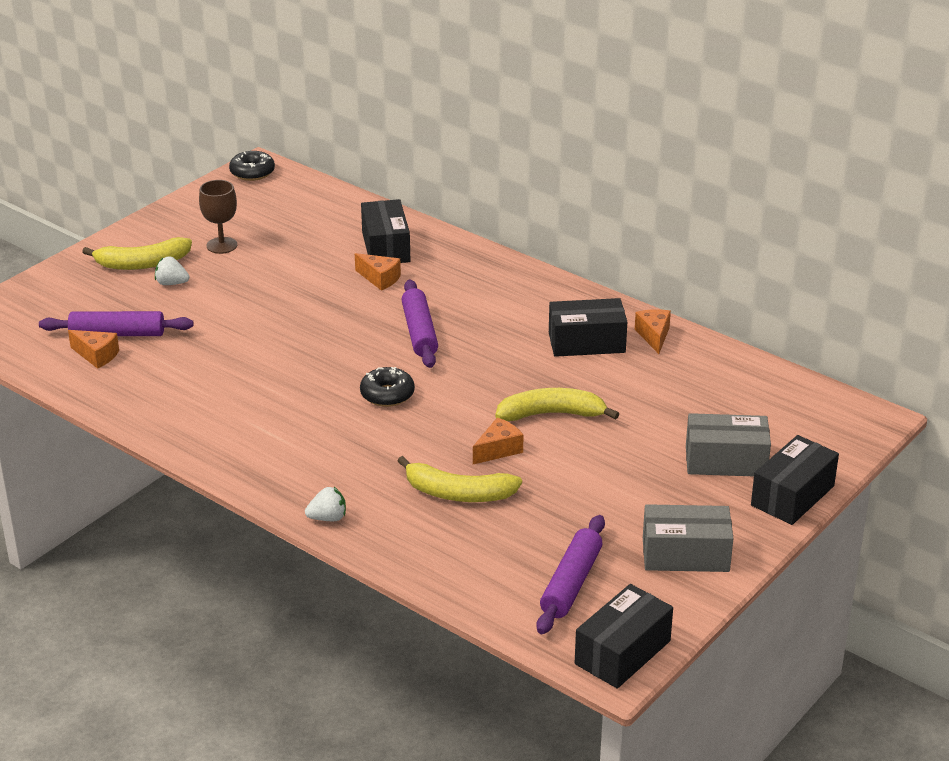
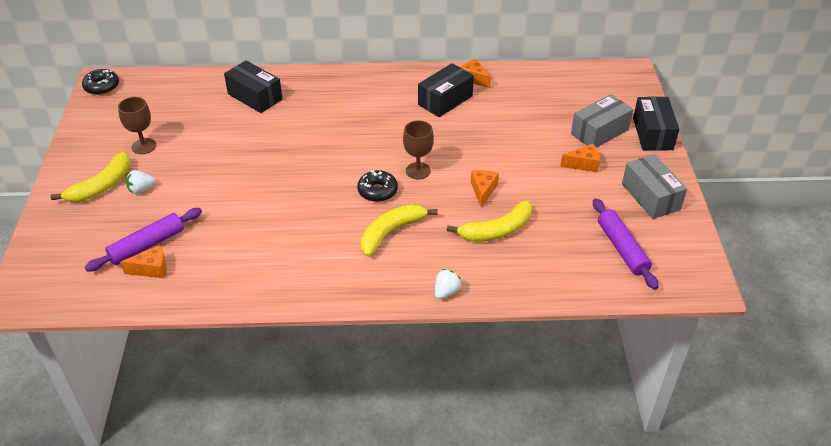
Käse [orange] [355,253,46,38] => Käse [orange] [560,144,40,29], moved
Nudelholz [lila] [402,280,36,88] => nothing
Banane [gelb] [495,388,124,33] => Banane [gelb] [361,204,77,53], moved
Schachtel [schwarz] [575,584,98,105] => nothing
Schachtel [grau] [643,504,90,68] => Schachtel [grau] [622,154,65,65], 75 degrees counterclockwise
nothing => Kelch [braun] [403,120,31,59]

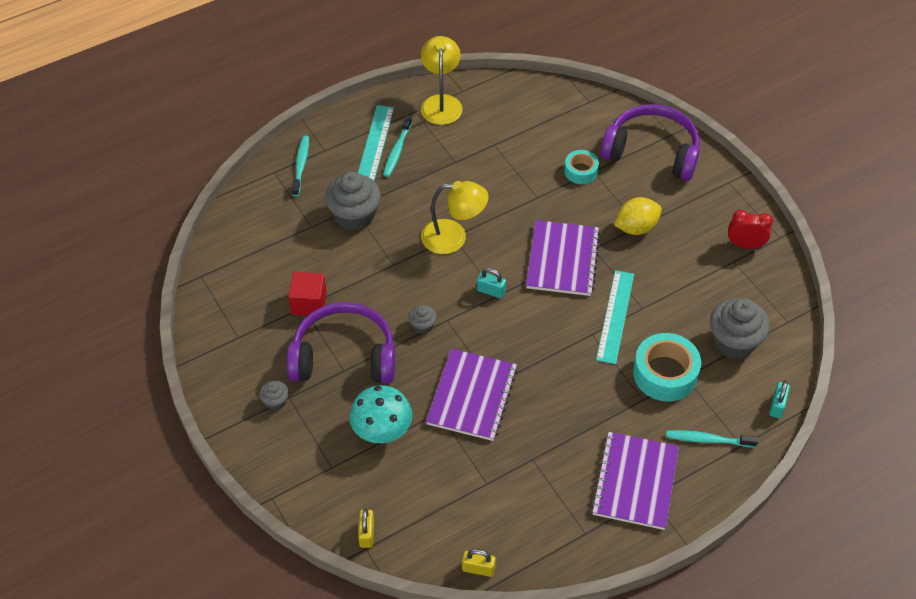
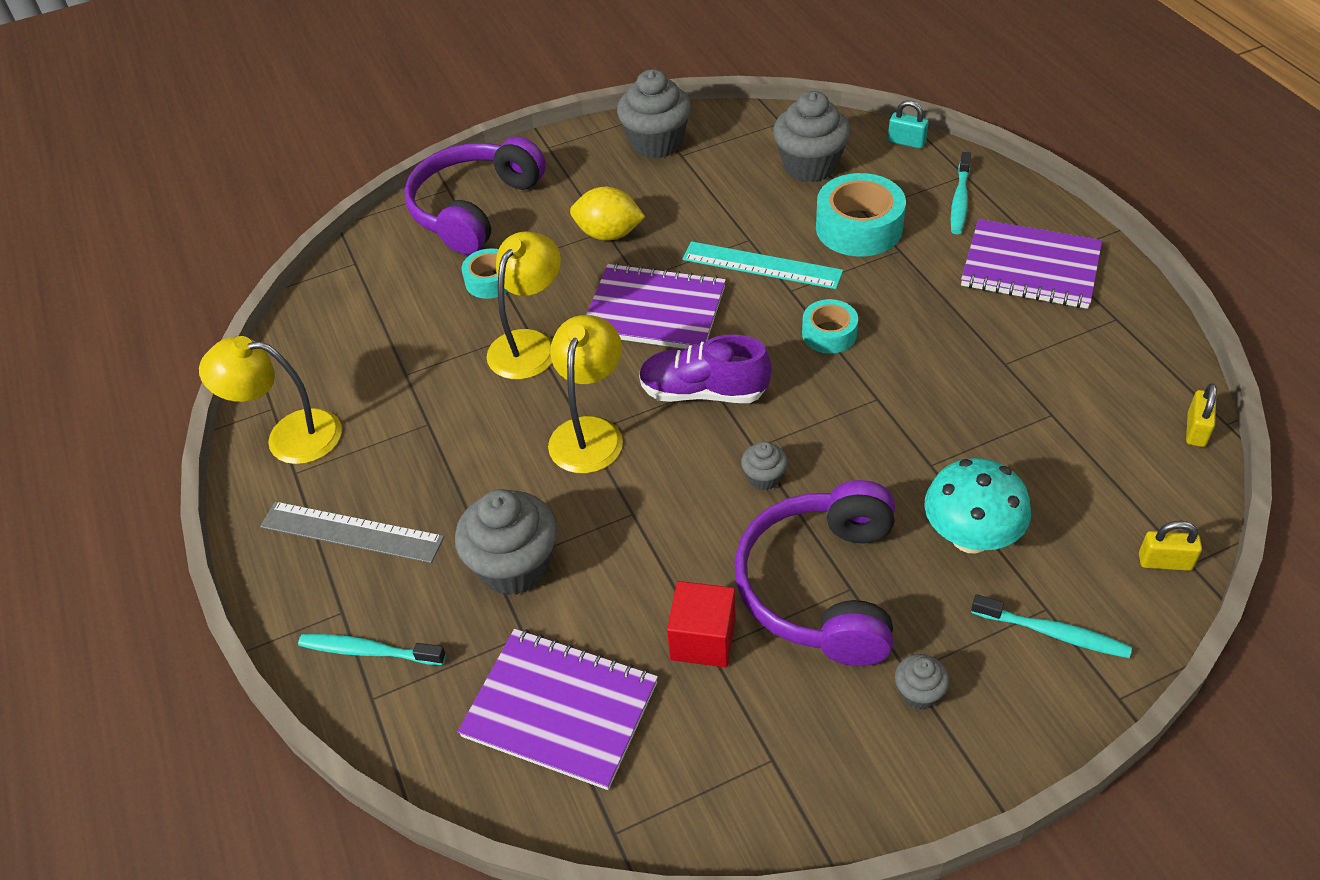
Lineal [türkis] [358,105,36,76] => Lineal [grau] [260,501,184,62]
Zahnbürste [türkis] [383,115,29,62] => Zahnbürste [türkis] [971,594,161,64], moved
Notizbuch [lila] [426,349,91,92] => Notizbuch [lila] [458,629,200,161], moved
Vorhängeschloss [türkis] [477,268,29,30] => Schuh [lila] [639,335,133,68]
Zitrone [gelb] [614,197,48,38] => Zitrone [gelb] [570,187,75,53], 60 degrees counterclockwise
Wecker [rot] [728,210,45,39] => Muffin [grau] [617,69,74,89]
nothing => Lampe [gelb] [487,231,74,149]
nothing => Klebeband [türkis] [802,299,56,55]

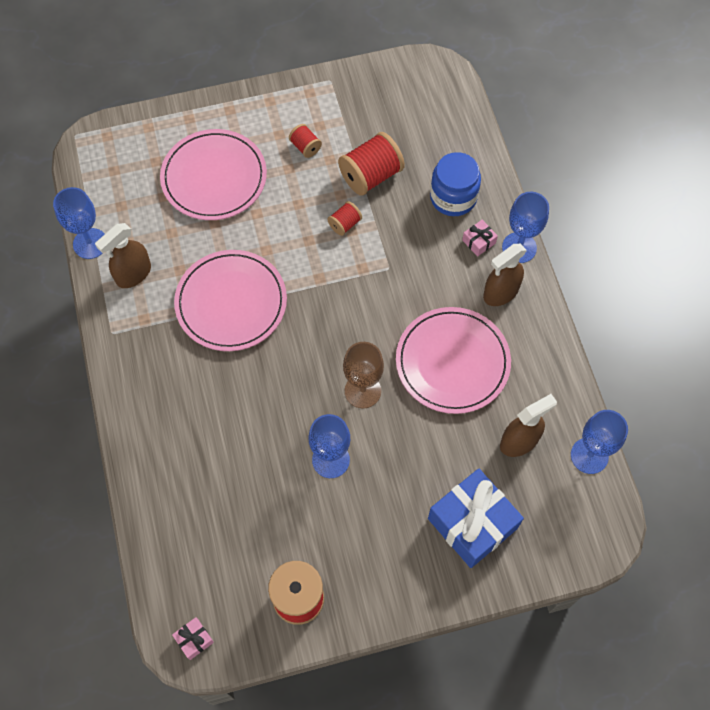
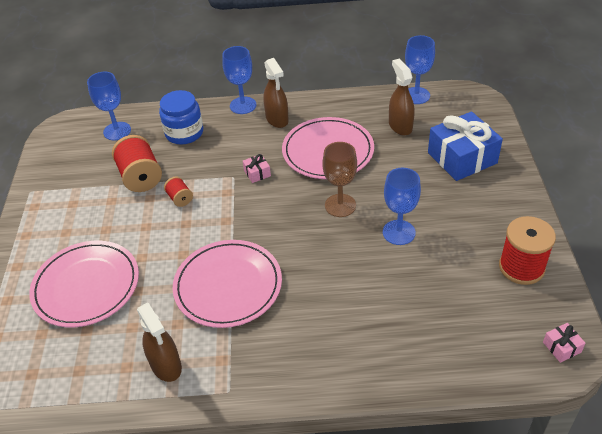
Kelch [blau] [53,187,52,72] => Kelch [blau] [87,72,44,68], moved
Garnrolle [rot] [289,124,33,34] => nothing
Geschenk [rosa] [462,220,36,37] => Geschenk [rosa] [243,154,28,29], moved

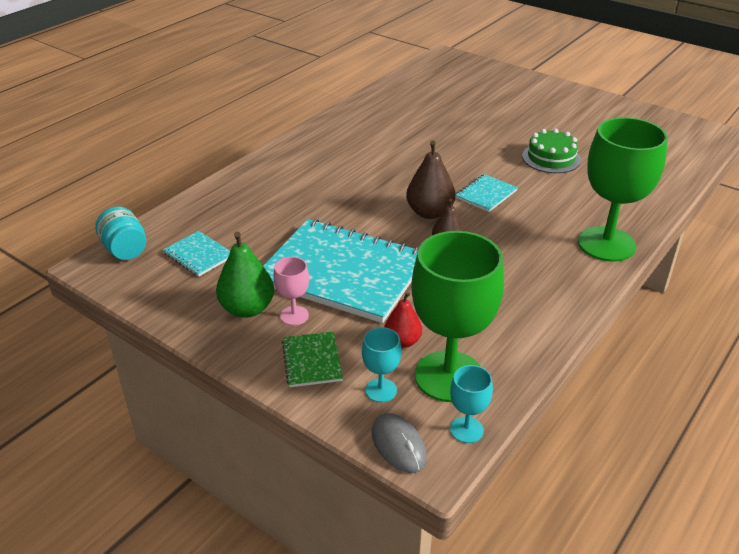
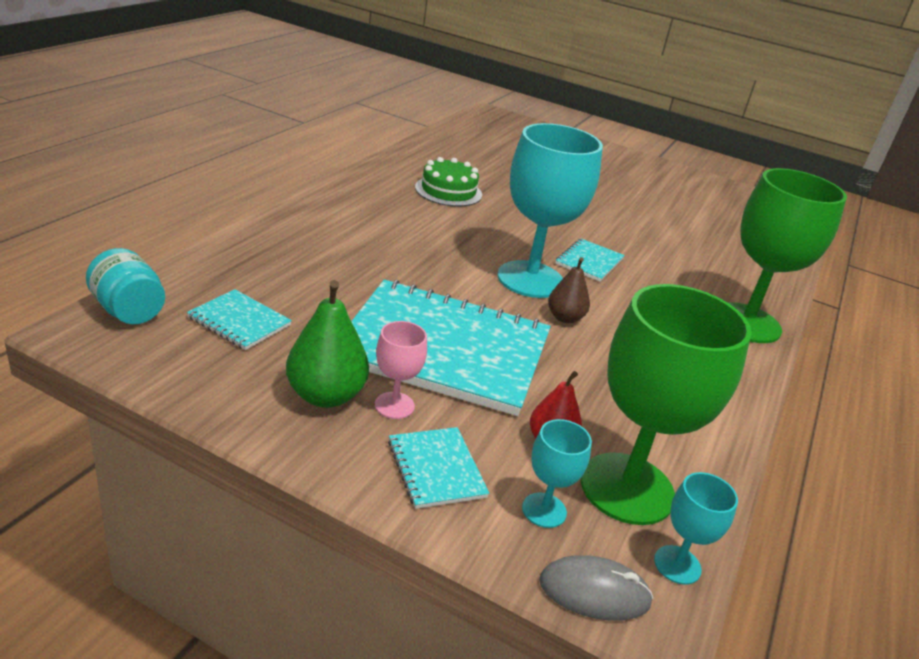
Notizbuch [grün] [282,331,61,56] => Notizbuch [türkis] [388,427,102,82]
Computermaus [grau] [372,413,55,60] => Computermaus [grau] [539,555,114,66], 45 degrees counterclockwise
Birne [braun] [406,140,49,79] => Kelch [türkis] [497,123,106,175]
Kuchen [grün] [522,129,59,44] => Kuchen [grün] [415,157,67,50], moved

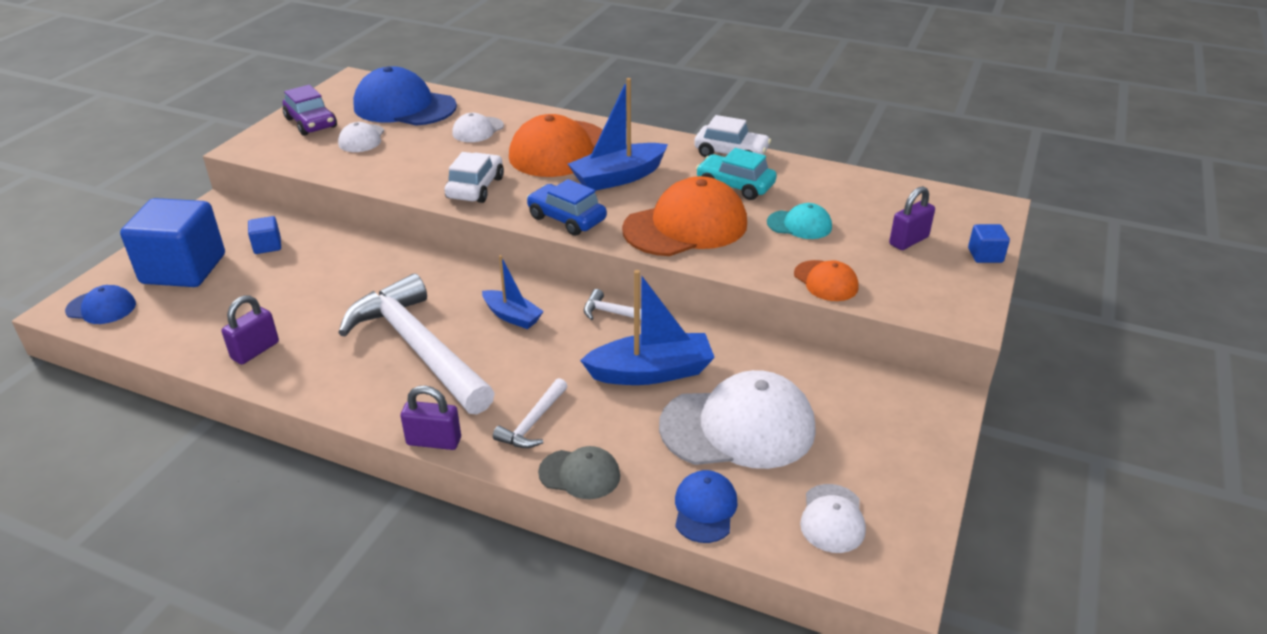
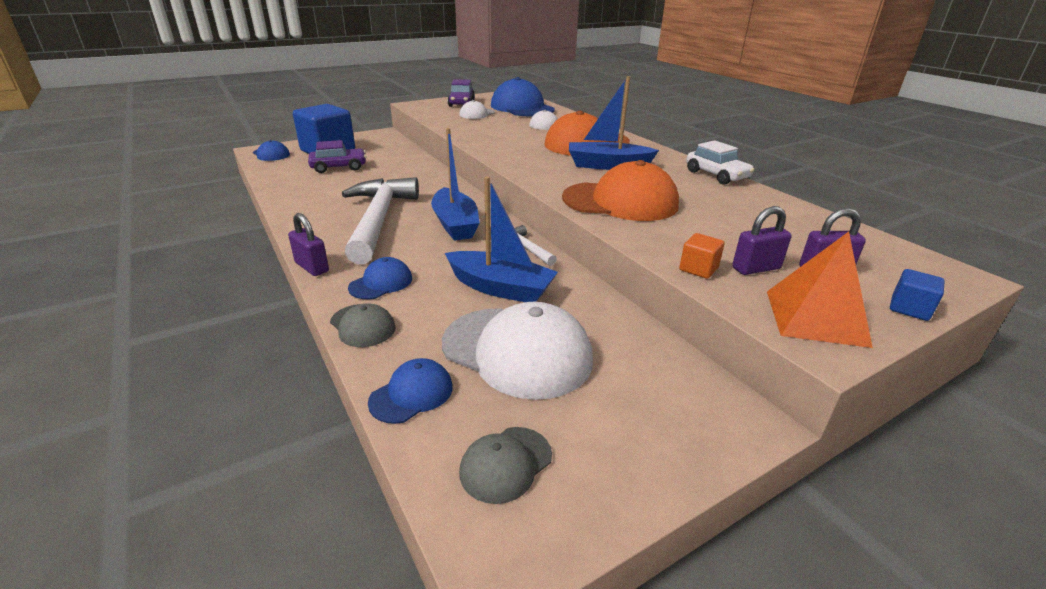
Vorhängeschloss [lila] [222,295,57,69] => Vorhängeschloss [lila] [732,206,60,69], moved
Kubus [blau] [248,216,33,38] => nothing
Auto [weiß] [445,152,59,51] => nothing
Boot [blau] [482,255,62,74] => Boot [blau] [431,128,49,113], x1.67
Hammer [weiß] [493,378,74,70] => Kappe [blau] [348,257,64,42]
Auto [blau] [527,179,80,57] => nothing
Auto [türkis] [696,148,81,52] => nothing
Kappe [türkis] [767,203,65,36] => nothing
Kappe [orange] [794,260,65,41] => Kubus [orange] [679,233,46,46]
Kappe [weiß] [800,484,66,69] => Kappe [grau] [459,427,93,77]
nothing => Auto [lila] [308,140,58,33]
nothing => Pyramide [orange] [767,232,106,116]

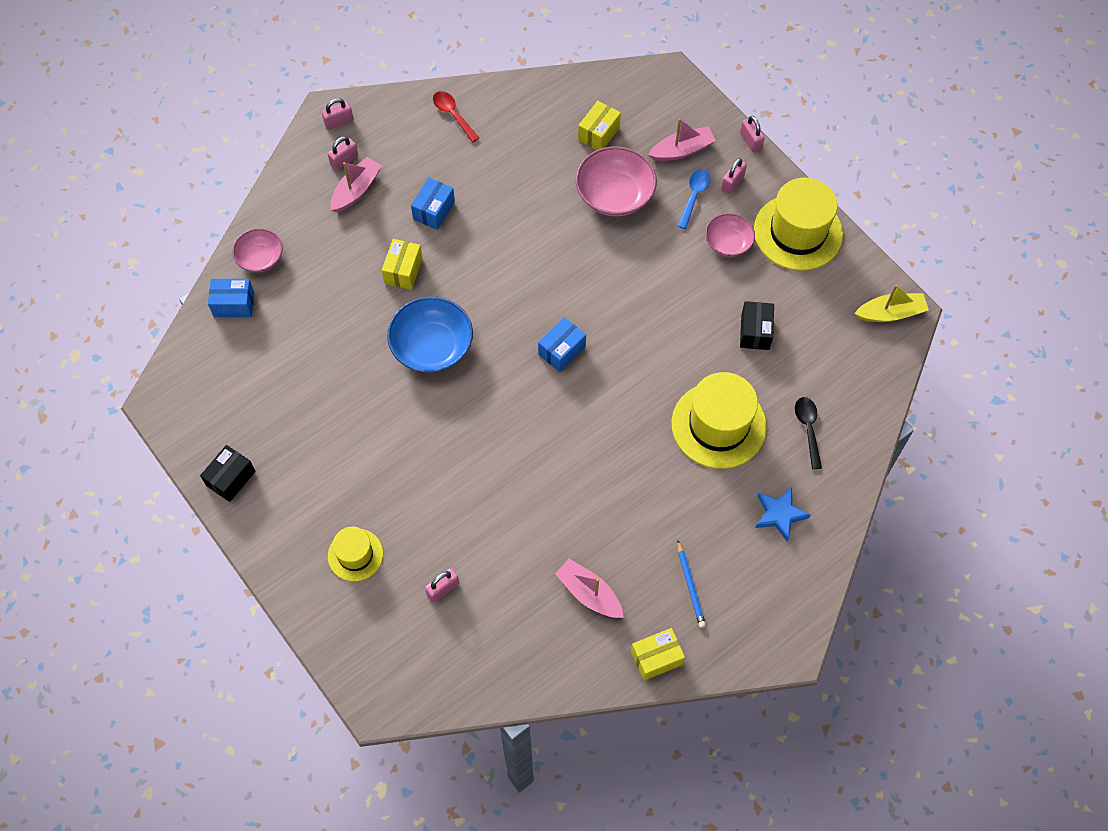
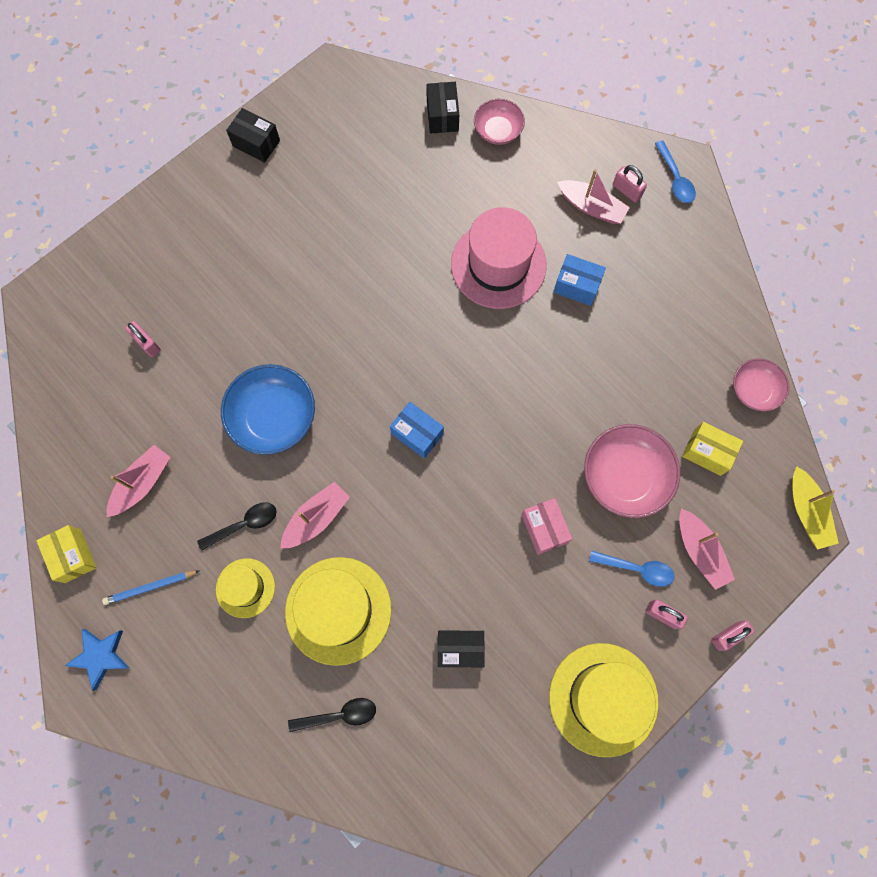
Schachtel [blau] [208,279,46,38] => Schachtel [schwarz] [426,82,33,52]
Vorhängeschloss [rosa] [322,98,32,32] => Löffel [blau] [655,140,41,63]
Hut [gelb] [328,527,55,55] => Hut [gelb] [216,558,59,60], moved
Schachtel [gelb] [382,239,41,51] => Hut [rosa] [451,207,96,102]
Schüssel [blau] [387,296,86,77] => Schüssel [blau] [221,364,94,91], moved
Löffel [rot] [433,91,46,51] => nothing
Schüssel [rosa] [705,213,50,44] => Schüssel [rosa] [733,358,56,54], moved
Stern [blau] [755,487,55,55] => Stern [blau] [65,629,64,62], moved
Boot [gelb] [855,284,74,38] => Boot [gelb] [792,466,47,84], moved
nothing => Löffel [schwarz] [197,502,80,49]
nothing => Boot [rosa] [280,482,70,67]
nothing => Schachtel [rosa] [521,498,51,57]

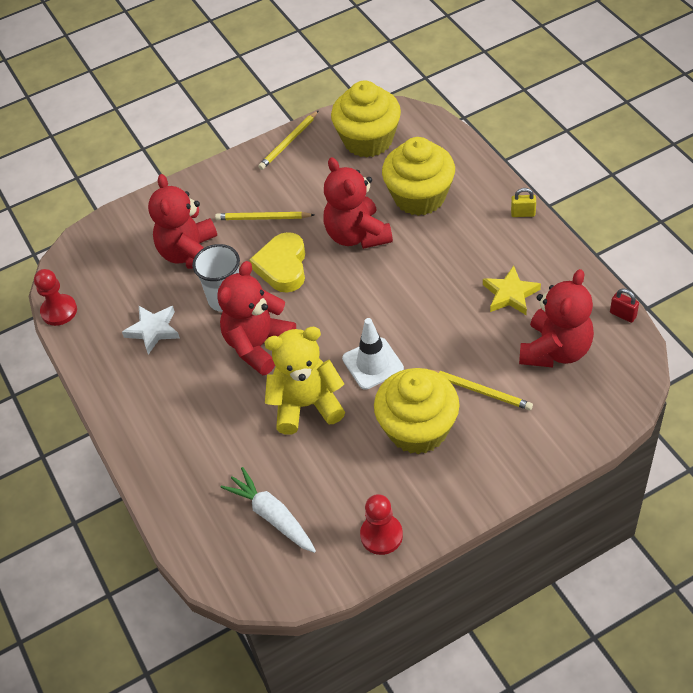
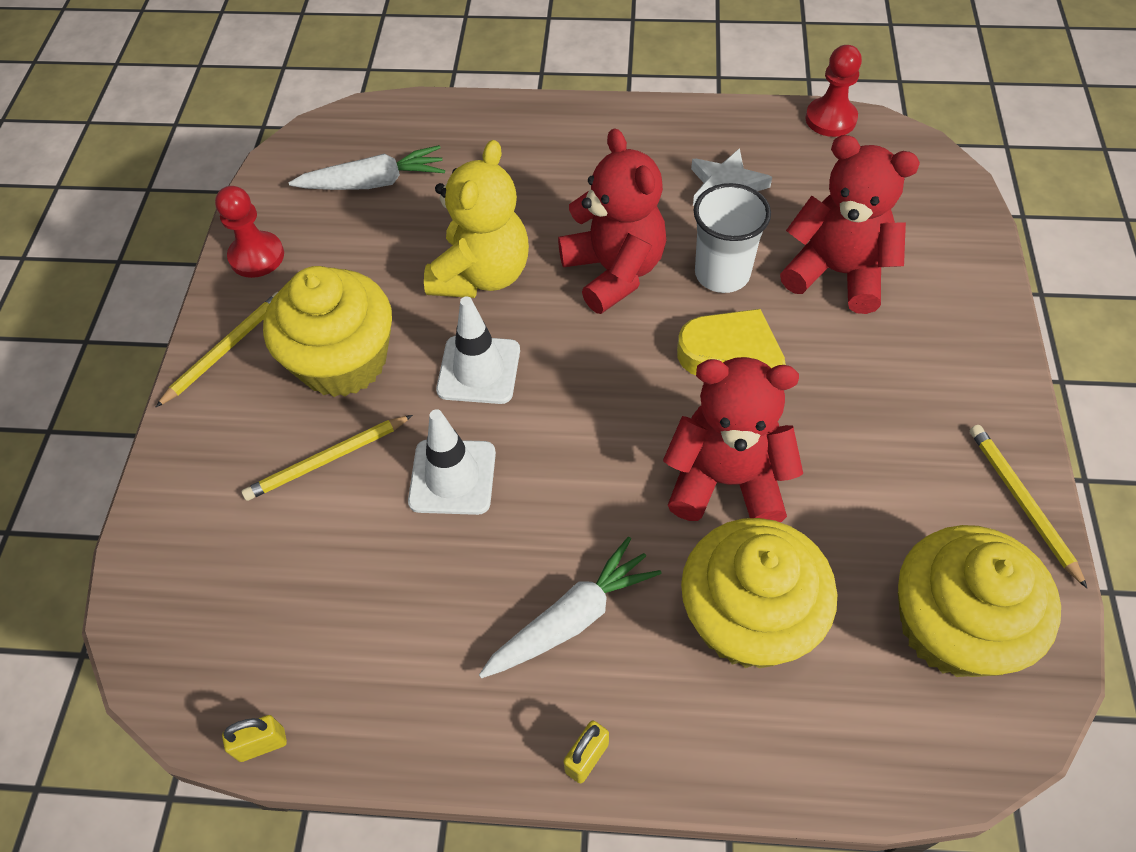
Bleistift [gelb] [215,212,99,8] => Bleistift [gelb] [155,292,123,116], moved
Stern [gelb] [483,266,58,49] => nothing
Teddybär [rot] [519,269,75,99] => nothing
Vorhängeschloss [rot] [610,289,29,34] => Vorhängeschloss [gelb] [222,715,65,47]
nothing => Leitkegel [weiß] [408,409,88,106]
nothing => Karotte [weiß] [479,537,182,141]

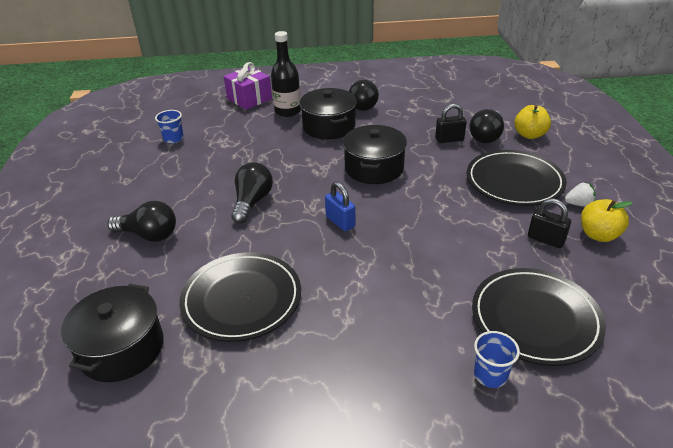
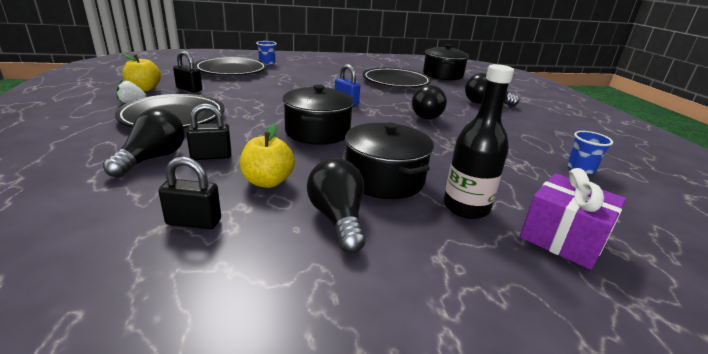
Apfel [gelb] [514,105,37,34] => Apfel [gelb] [240,124,55,64], moved
nothing => Vorhängeschloss [schwarz] [158,157,63,72]

